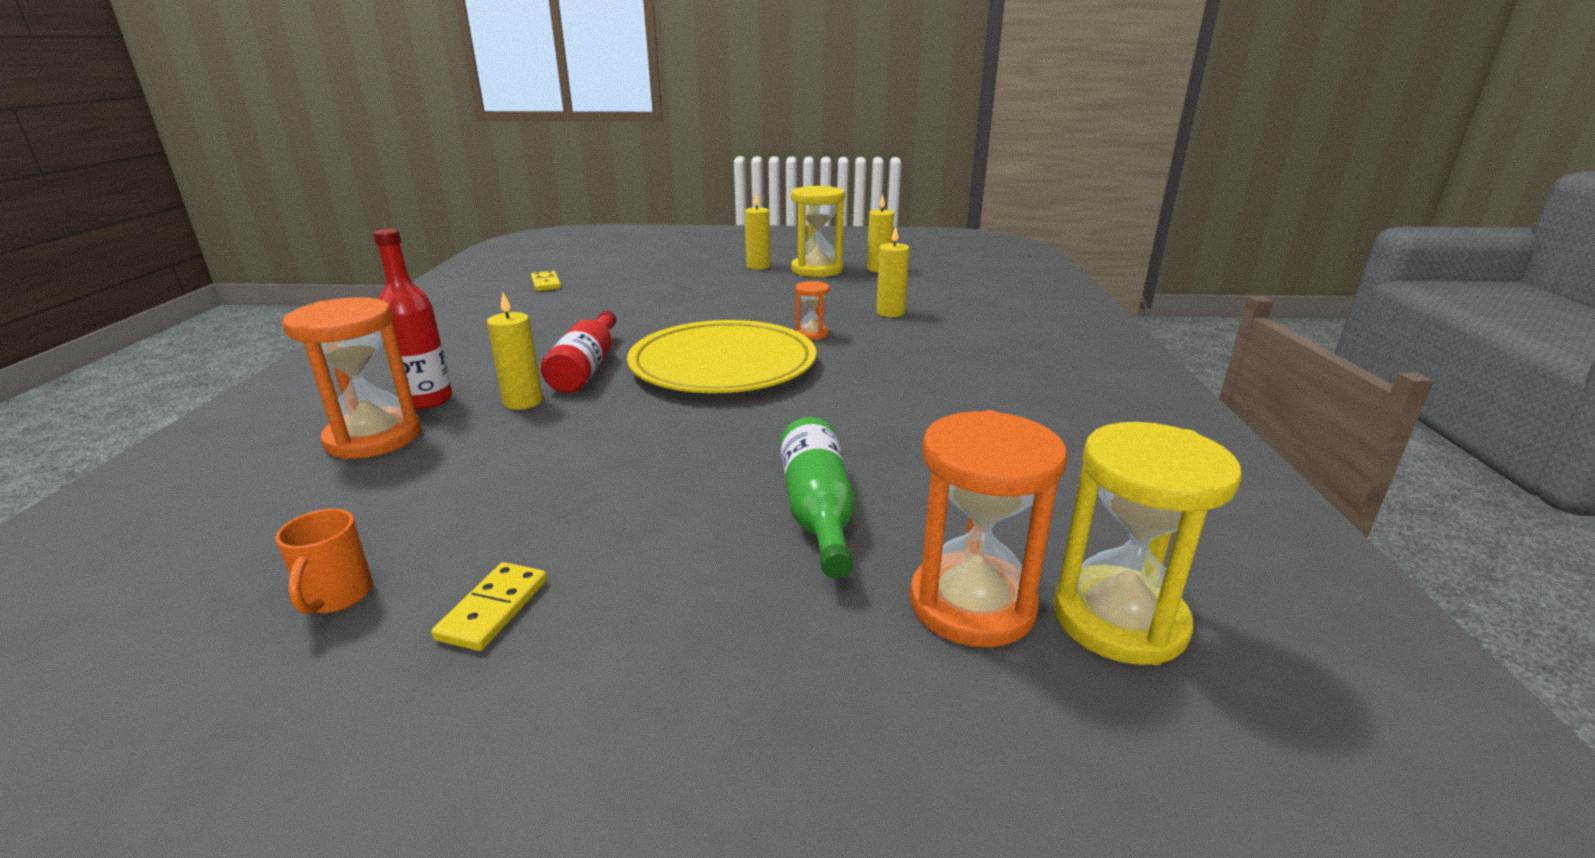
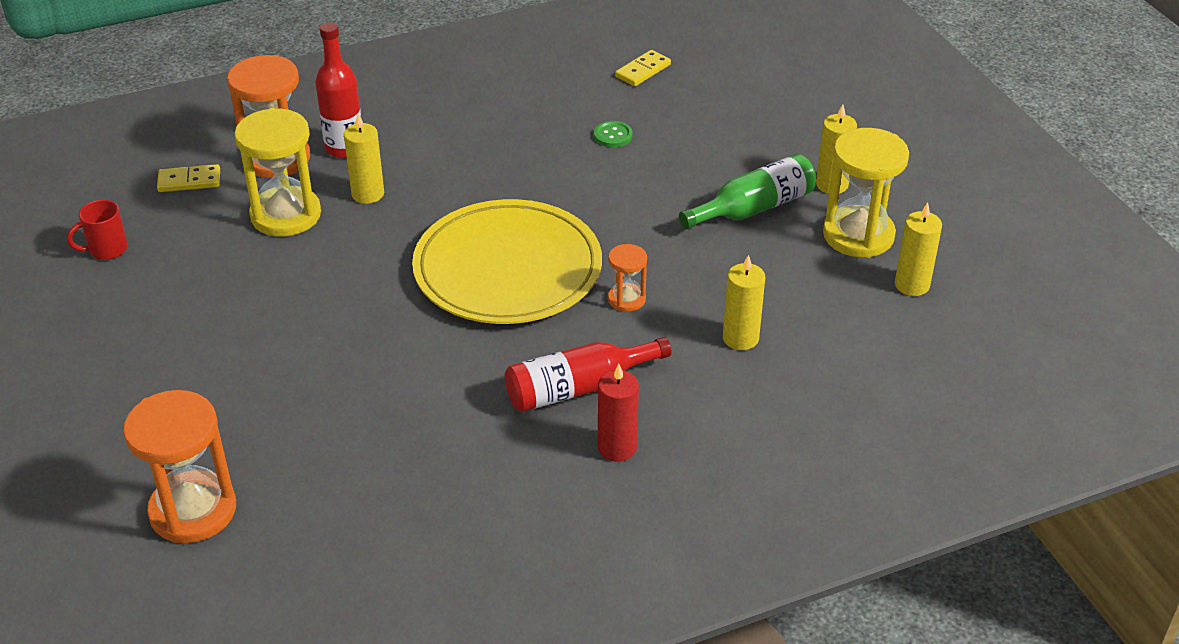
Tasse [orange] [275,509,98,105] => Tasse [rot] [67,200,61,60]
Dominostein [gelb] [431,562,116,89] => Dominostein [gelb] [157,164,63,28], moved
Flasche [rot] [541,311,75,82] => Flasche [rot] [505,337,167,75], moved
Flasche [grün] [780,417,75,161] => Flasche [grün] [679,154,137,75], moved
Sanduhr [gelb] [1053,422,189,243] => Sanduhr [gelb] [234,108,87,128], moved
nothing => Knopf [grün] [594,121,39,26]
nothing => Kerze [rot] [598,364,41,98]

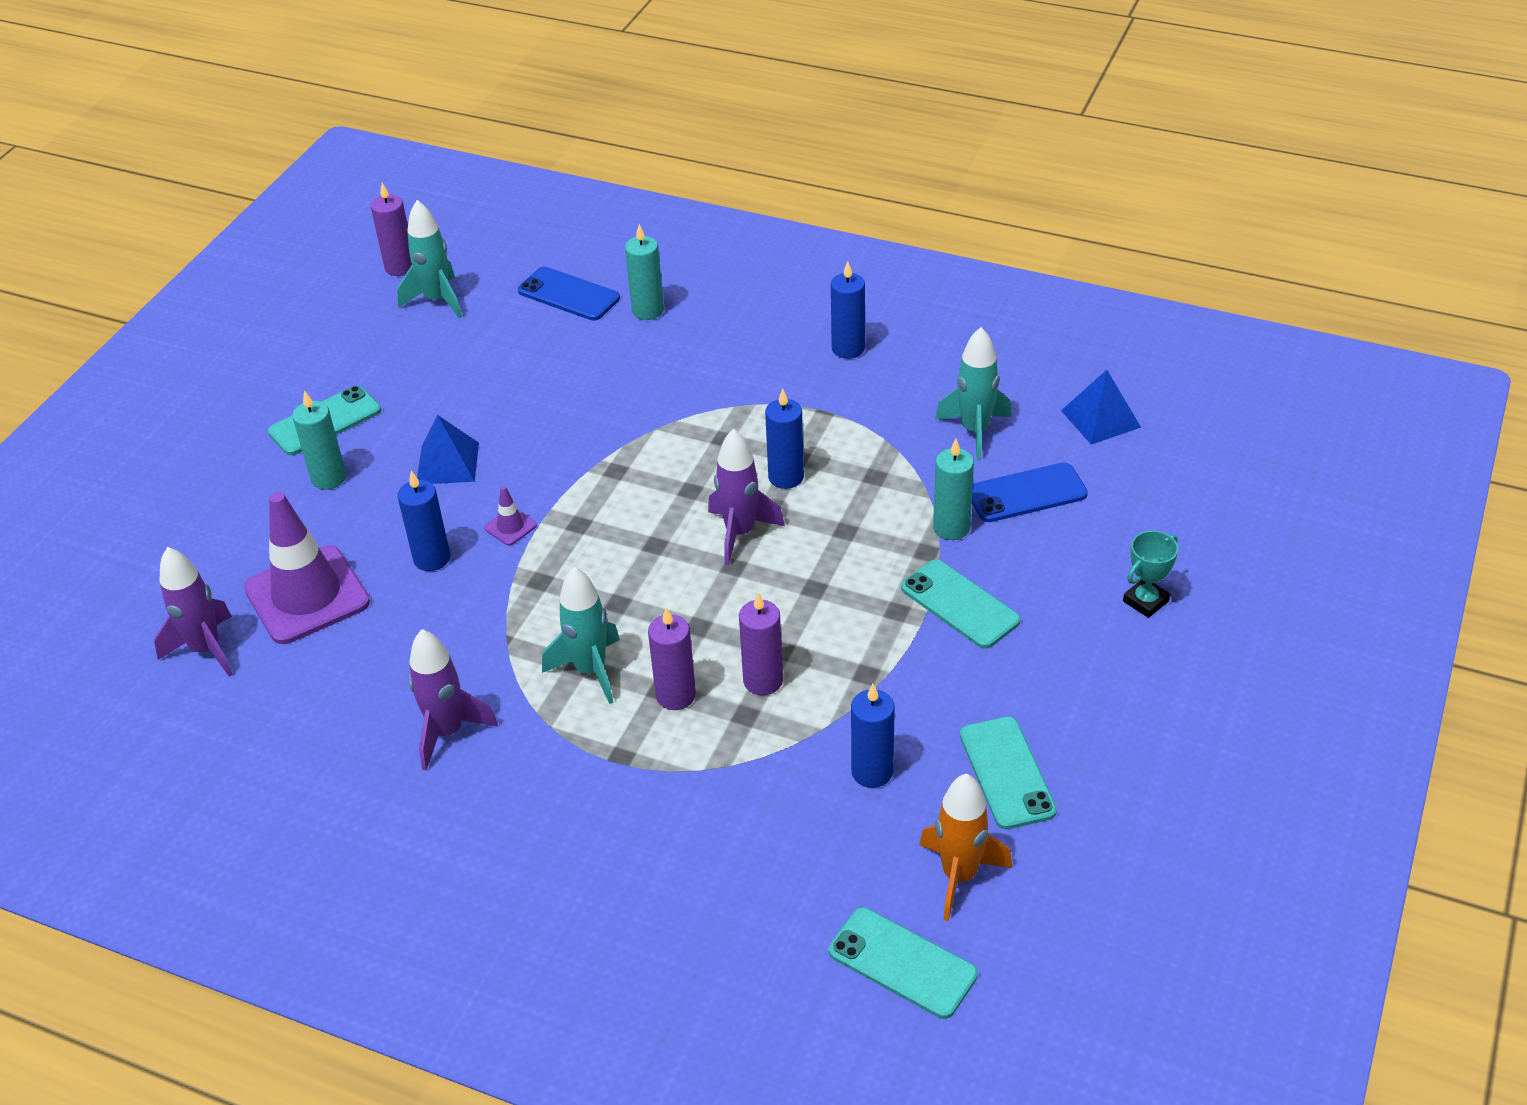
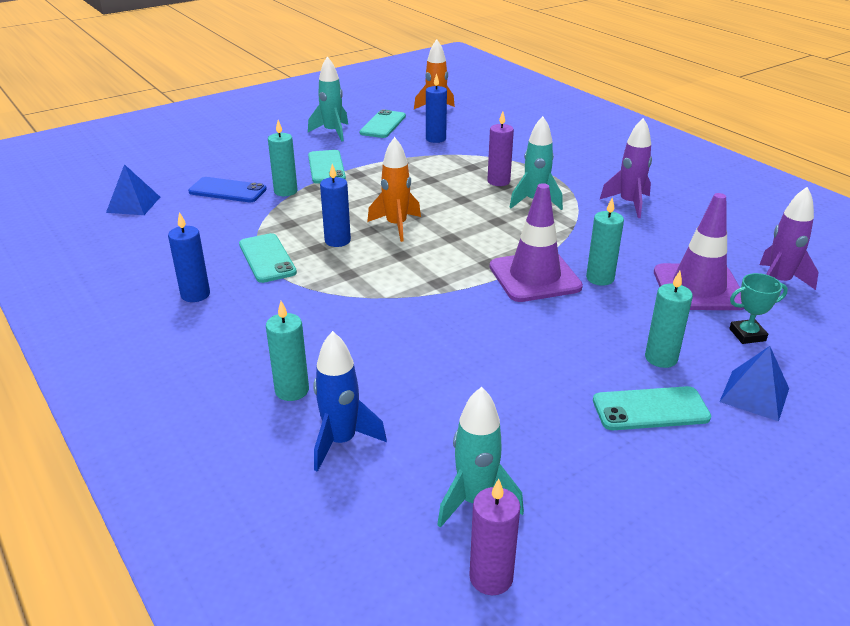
Kerze [blau] [397,470,53,101] => Kerze [türkis] [586,198,38,88]
Pyramide [blau] [417,415,62,69] => Pyramide [blau] [719,346,70,75], moved
Leitkegel [lila] [484,486,53,59] => Leitkegel [lila] [490,183,93,119], x2.45
Handy [blau] [518,267,102,54] => Rakete [blau] [314,331,73,141]
Rakete [lila] [708,429,77,136] => Rakete [orange] [367,137,54,105]
Kerze [lila] [739,592,44,103] => nothing
Handy [türkis] [828,907,150,112] => Handy [türkis] [239,233,58,50], moved
Rakete [türkis] [935,327,76,134] => Rakete [türkis] [308,56,40,85], moved
Pokal [türkis] [1123,531,55,87] => Pokal [türkis] [729,273,59,71], moved

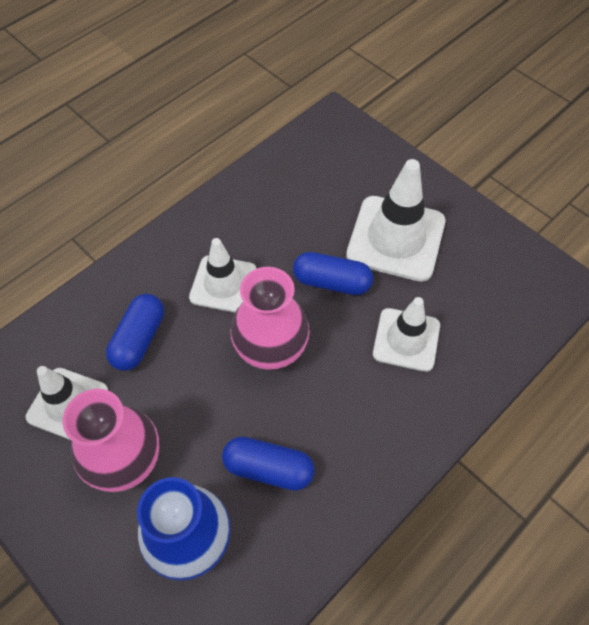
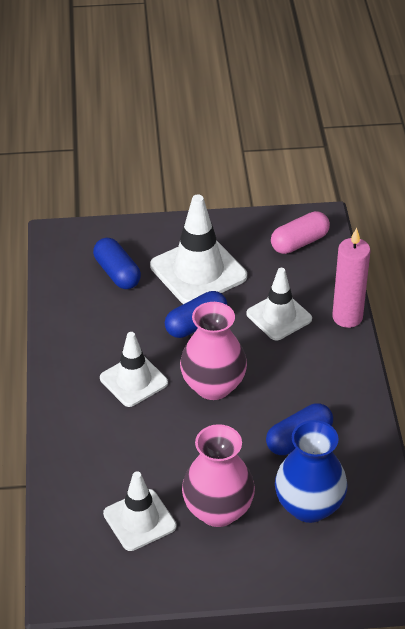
Kapsel [blau] [106,294,58,77] => Kapsel [blau] [93,238,48,51], moved
nothing => Kapsel [rosa] [271,211,59,43]
nothing => Kerze [rosa] [332,228,39,100]

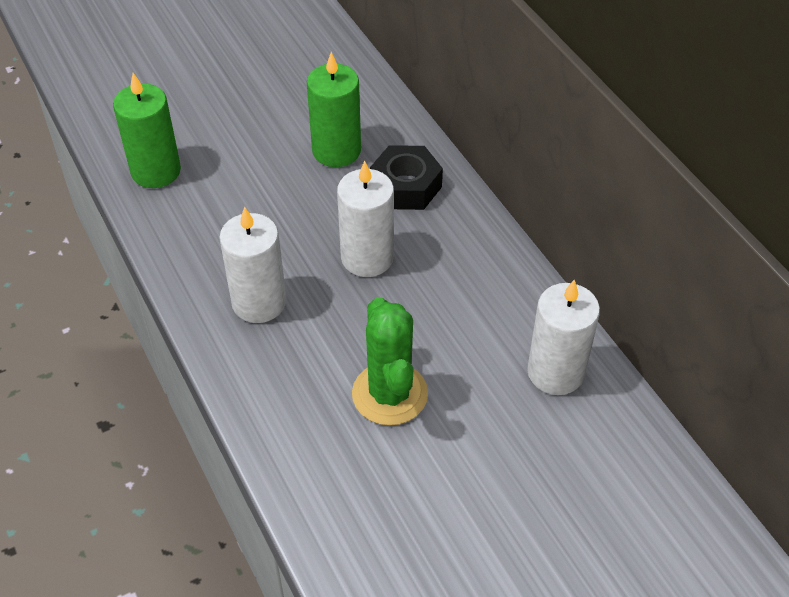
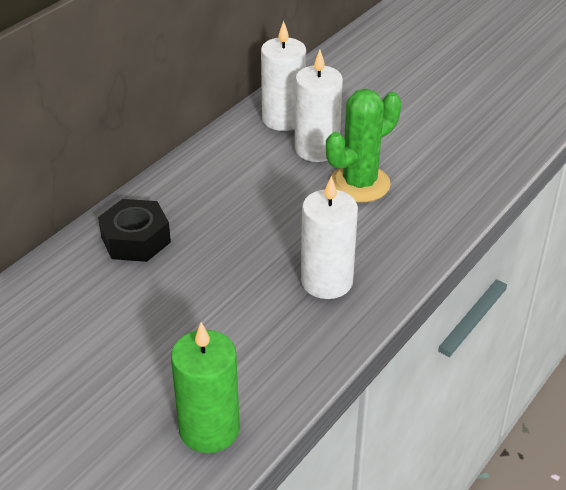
Kerze [grün] [307,52,54,115] => nothing
Kerze [weiß] [337,161,57,116] => Kerze [weiß] [295,50,48,112], moved

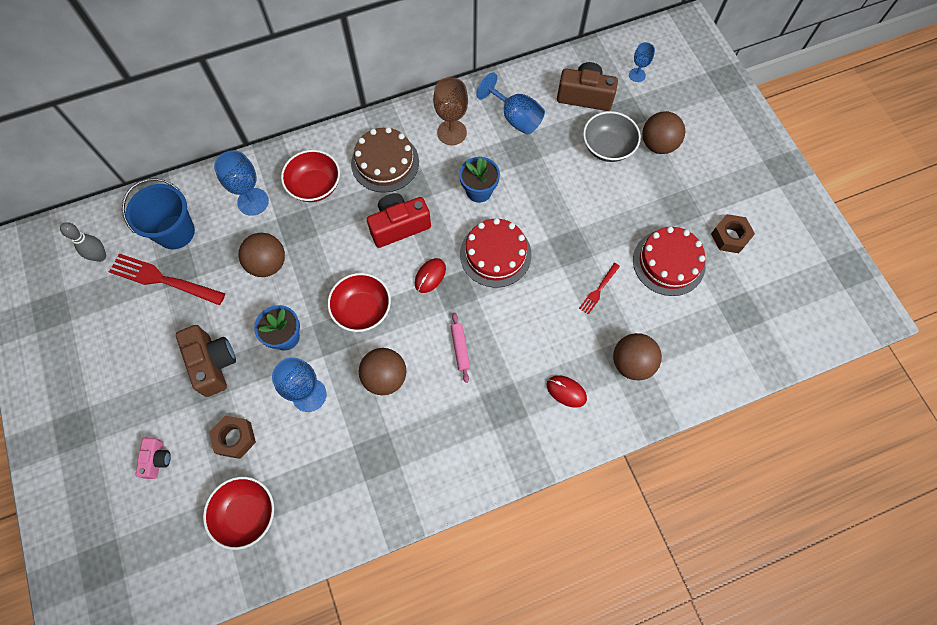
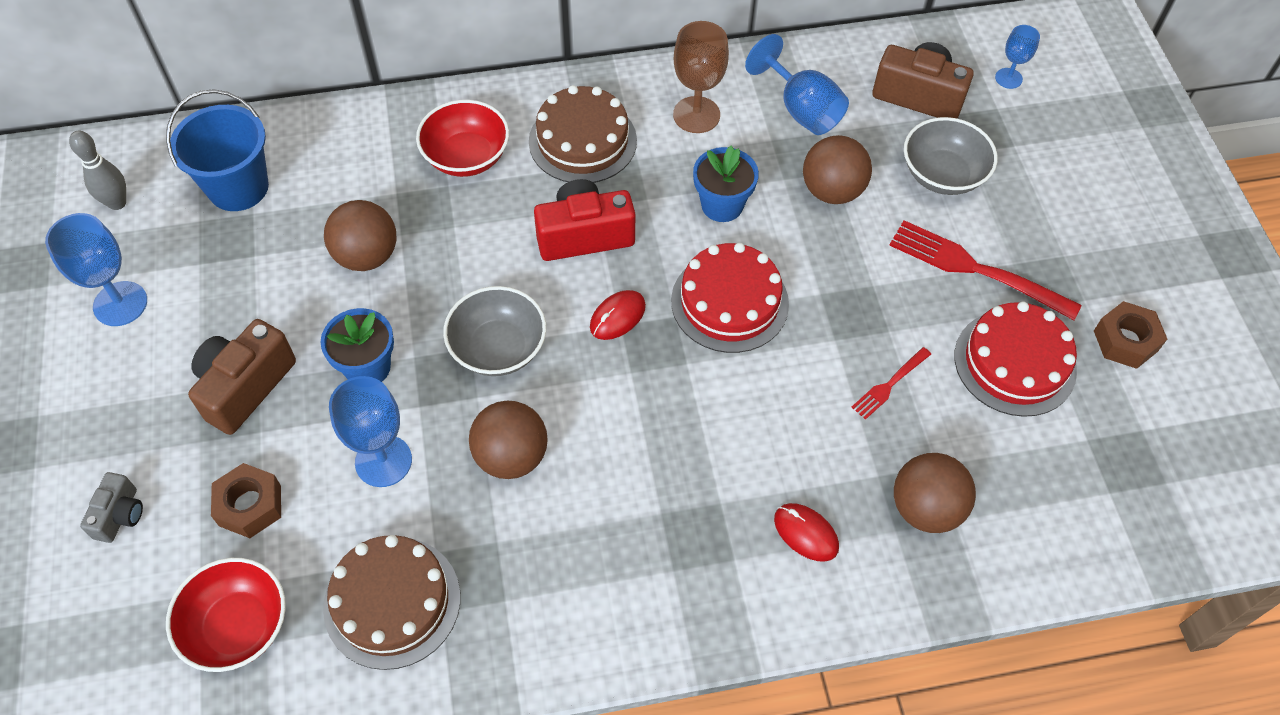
Gabel [rot] [109,253,116,52] => Gabel [rot] [889,220,193,100], moved
Kamera [rosa] [136,438,35,41] => Kamera [grau] [80,472,63,71]
Kamera [braun] [176,325,60,72] => Kamera [braun] [188,319,108,116], 135 degrees counterclockwise
Kelch [blau] [214,150,55,66] => Kelch [blau] [45,213,102,113], moved
Schüssel [rot] [328,273,63,59] => Schüssel [grau] [443,286,103,90]
Nudelholz [rosa] [451,313,19,70] => nothing
Ball [braun] [642,111,43,43] => Ball [braun] [803,135,69,69], moved
nothing => Kuchen [braun] [323,535,137,135]

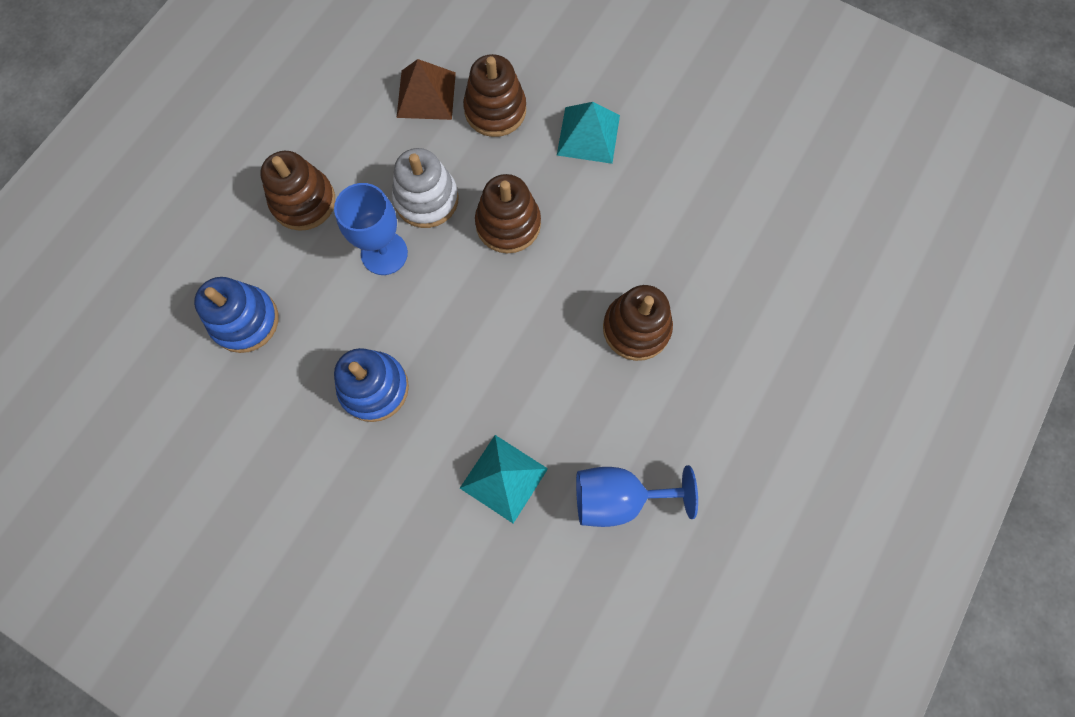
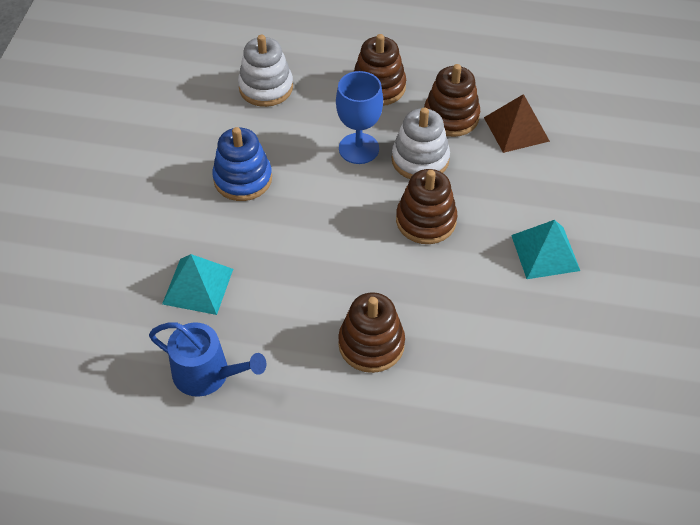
Stapelspielzeug [blau] [194,277,84,76] => Stapelspielzeug [weiß] [238,35,55,72]
Stapelspielzeug [braun] [463,54,63,83] => Stapelspielzeug [braun] [424,64,56,73], moved
Kelch [blau] [576,465,122,62] => Gießkanne [blau] [149,322,117,75]

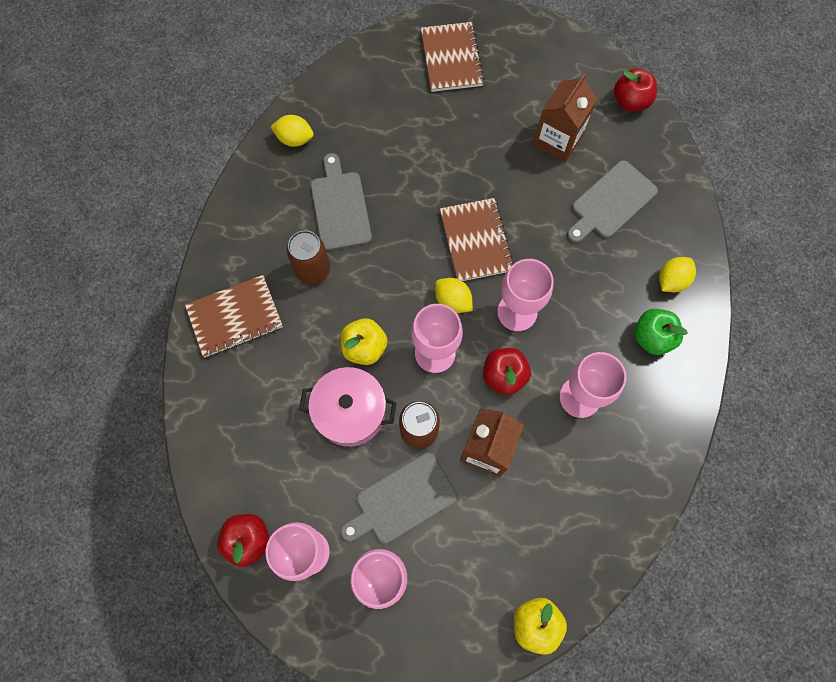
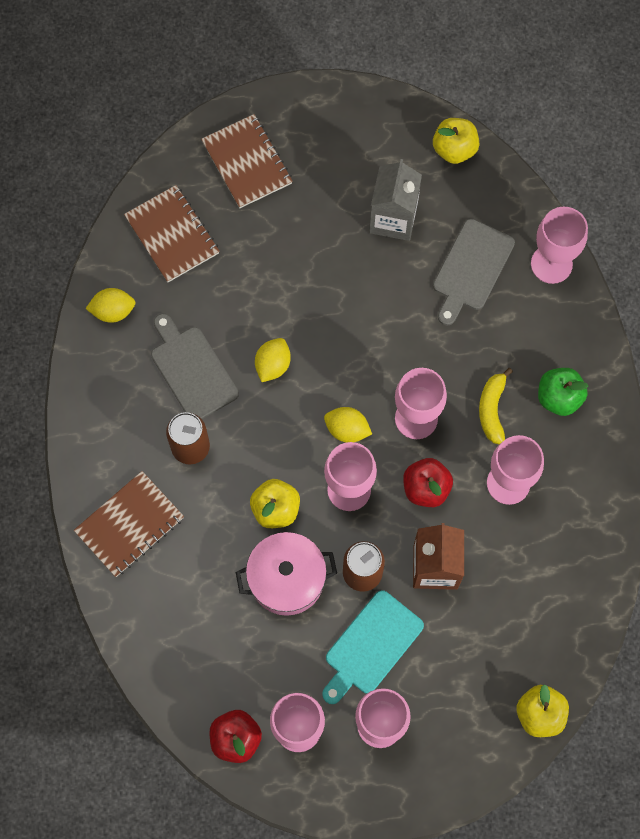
Schneidebrett [grau] [341,452,116,91] => Schneidebrett [türkis] [322,590,102,114]
Notizbuch [braun] [440,198,74,83] => Notizbuch [braun] [124,185,96,97], moved
Getränkekarton [braun] [533,74,64,88] => Getränkekarton [grau] [369,159,53,82]
Apfel [rot] [614,69,43,43] => Apfel [gelb] [433,118,47,46]
Zitrone [gelb] [659,257,37,35] => Zitrone [gelb] [255,338,36,44], moved
nothing => Banane [gelb] [479,368,34,77]
nothing => Kelch [rosa] [531,207,57,77]

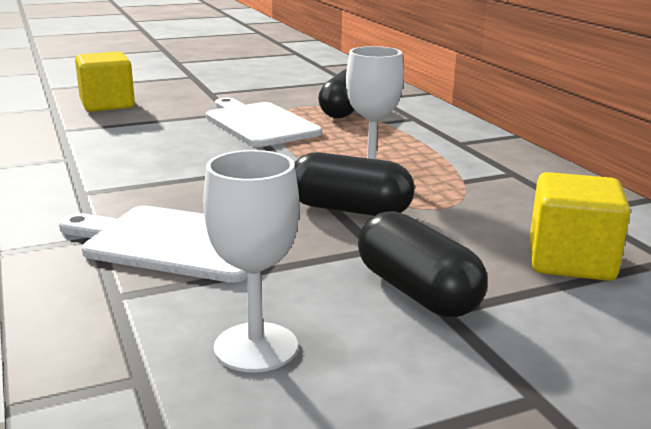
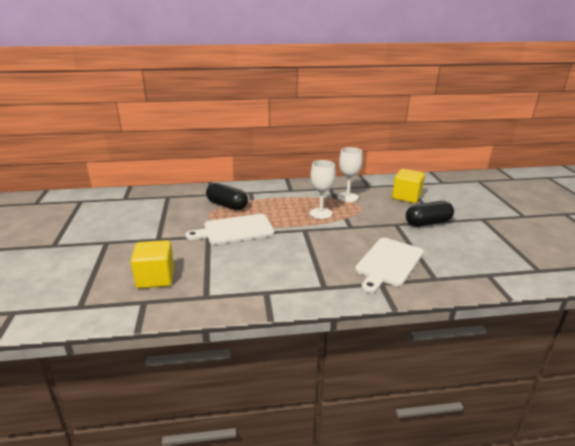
Kelch [weiß] [203,150,97,222] => Kelch [weiß] [337,147,26,55], moved
Kapsel [schwarz] [294,152,121,64] => nothing

